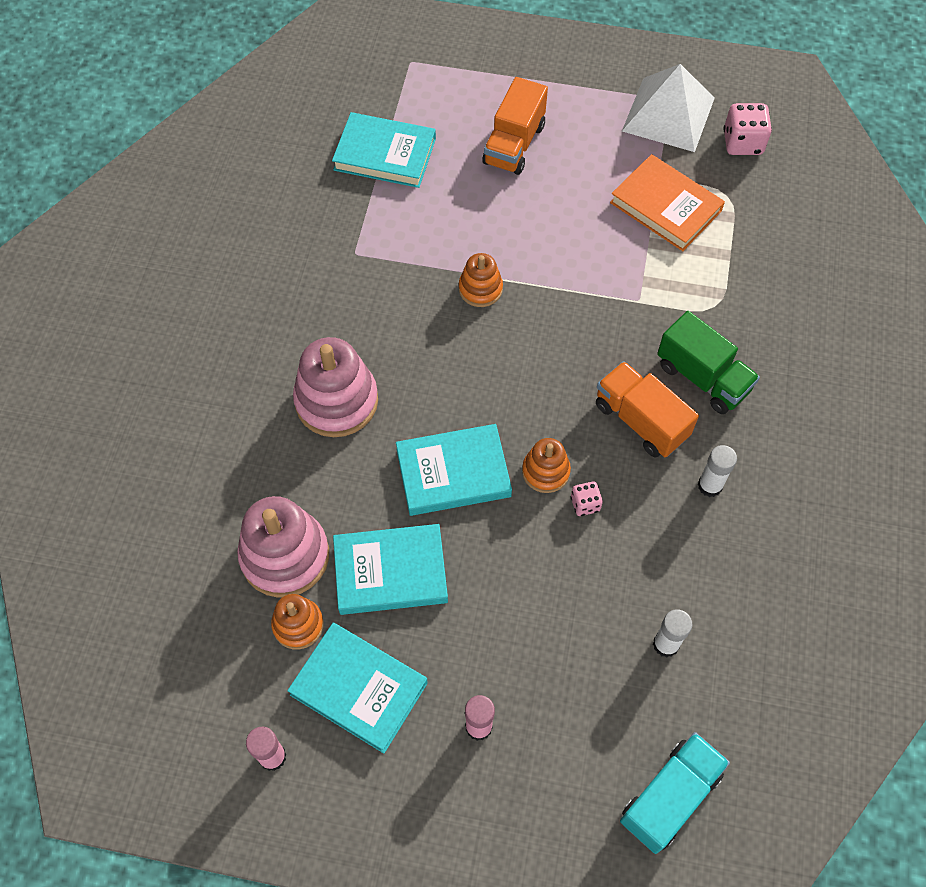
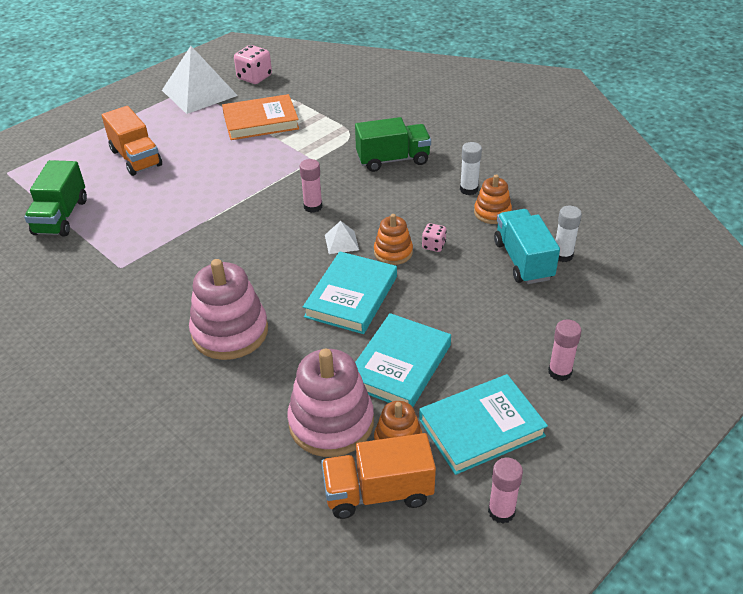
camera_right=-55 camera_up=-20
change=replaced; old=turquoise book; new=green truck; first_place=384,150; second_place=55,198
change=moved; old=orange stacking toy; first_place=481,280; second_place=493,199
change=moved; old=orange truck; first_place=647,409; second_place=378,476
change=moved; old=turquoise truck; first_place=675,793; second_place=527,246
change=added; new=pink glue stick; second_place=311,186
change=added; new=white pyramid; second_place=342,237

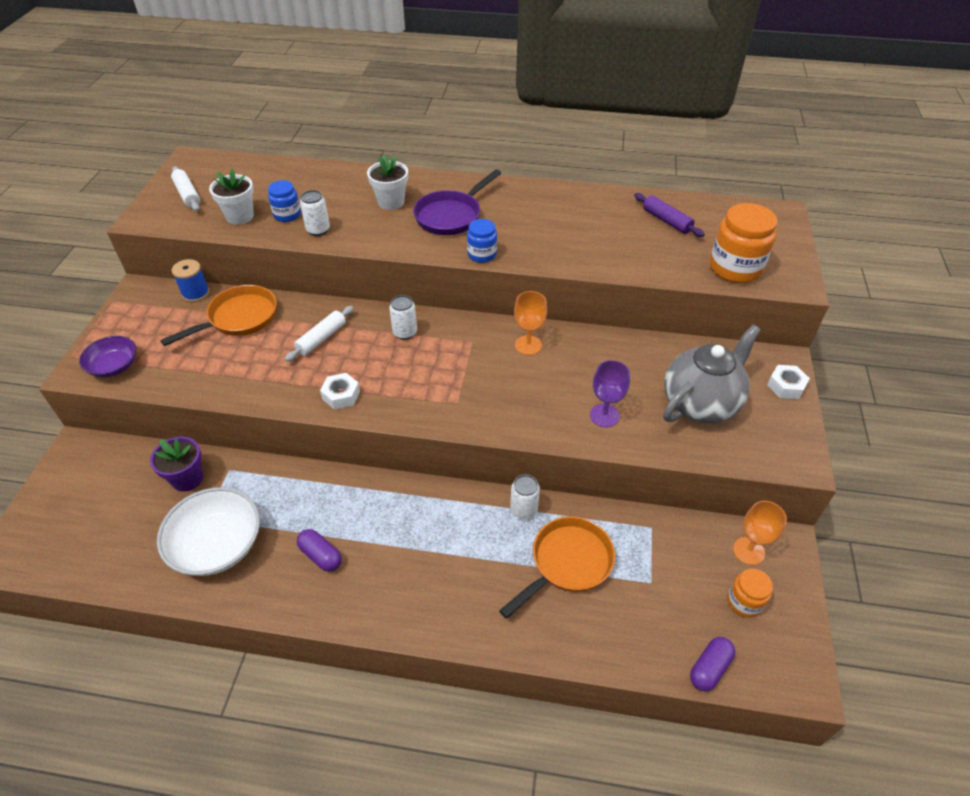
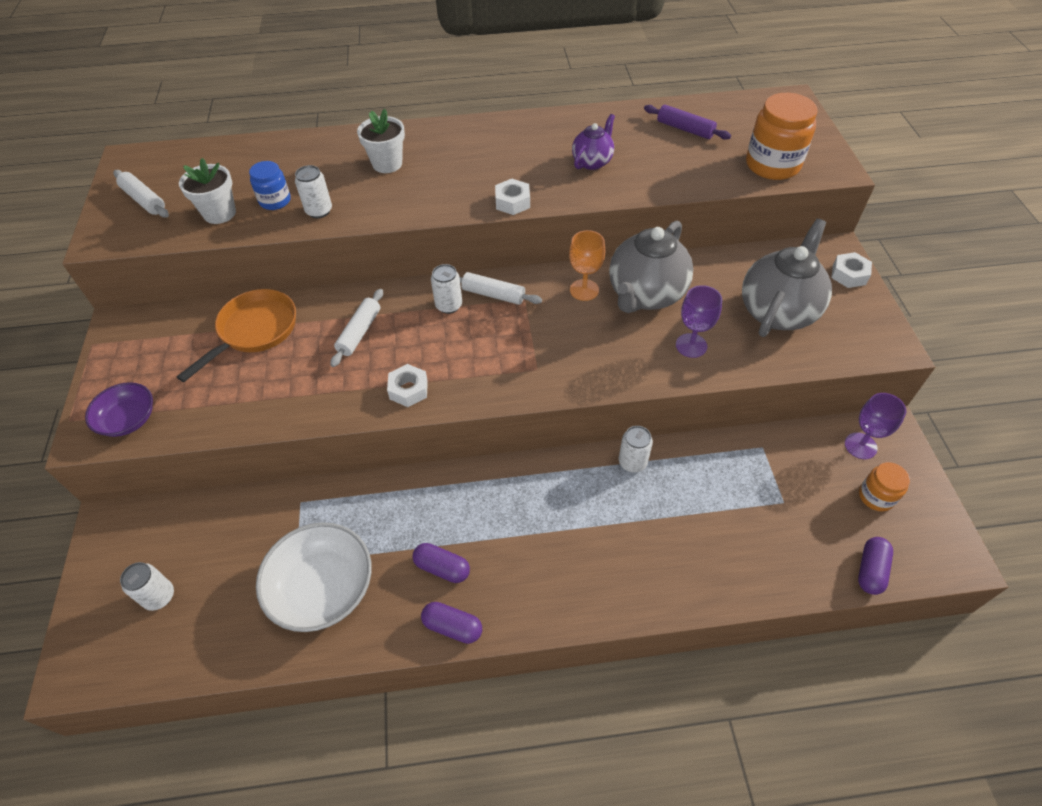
camera_right=-15 camera_up=5
change=removed; old=purple flower pot; first_place=176,464
change=removed; old=blue spool; first_place=191,280
change=removed; old=purple pan; first_place=457,202
change=replaced; old=blue jar; new=white nut; first_place=482,241; second_place=512,197
change=removed; old=orange pan; first_place=557,567
change=recoloured; old=orange goblet; new=purple goblet; first_place=760,533; second_place=875,426
change=added; new=white can; second_place=147,586
change=added; new=purple capsule; second_place=451,623
change=added; new=white rolling pin; second_place=500,288
change=added; new=purple teapot; second_place=593,142
change=added; new=grey teapot; second_place=651,267

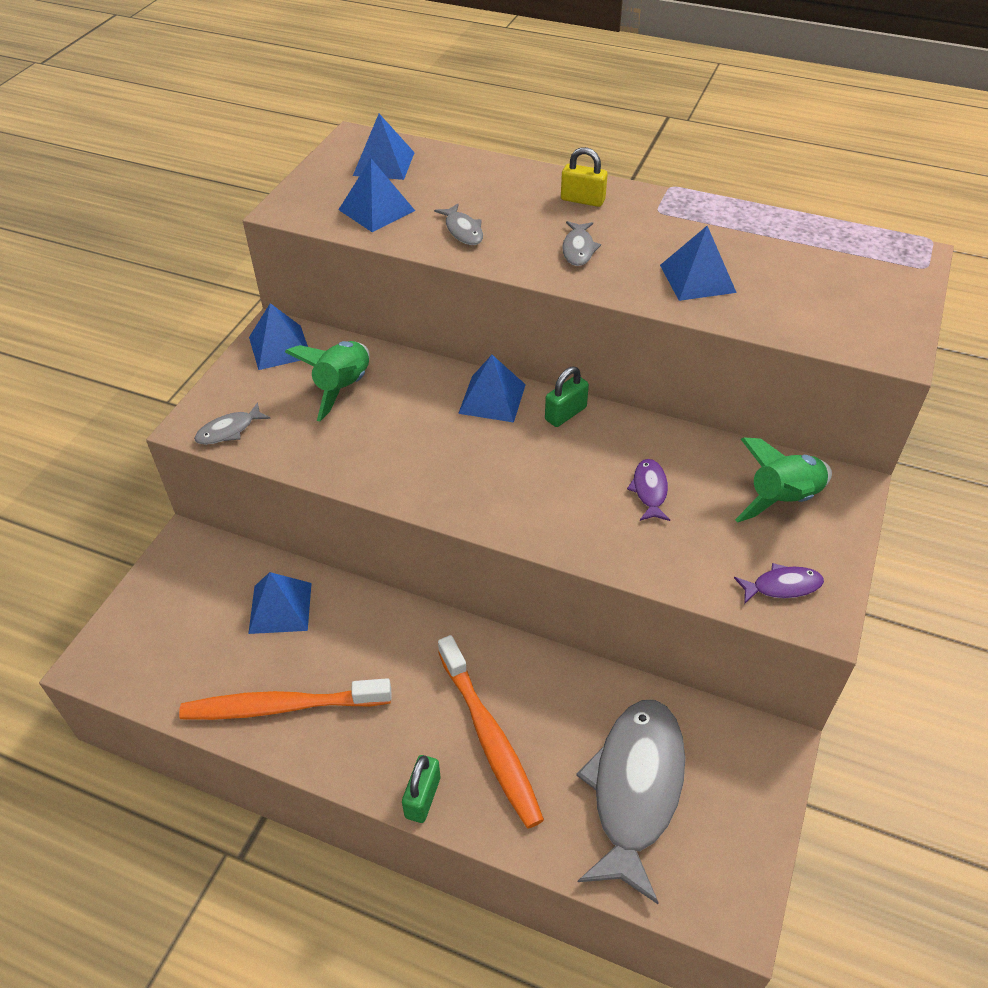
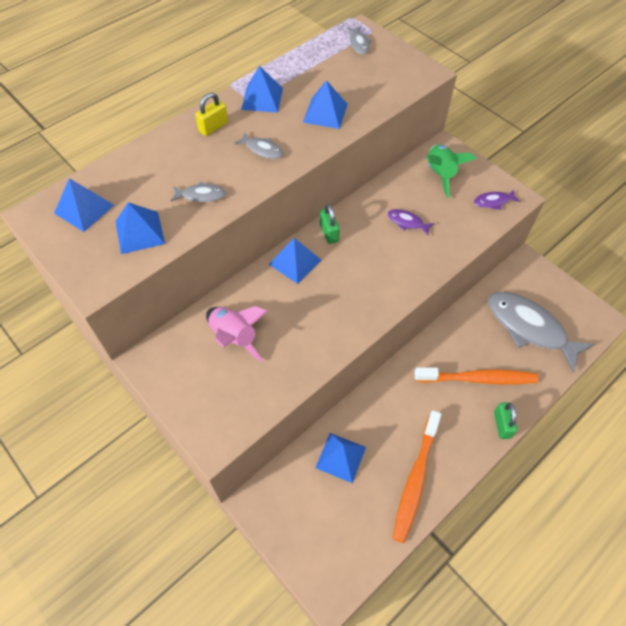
camera_right=-65 camera_up=10
change=moved; old=grey fish; first_place=232,423; second_place=359,40
change=moved; old=blue pyramid; first_place=278,336; second_place=262,89
change=recoloured; old=green rocket; new=pink rocket; first_place=327,381; second_place=236,334
change=turned; old=green padlock; first_place=421,789; second_place=506,420; degrees=45
change=turned; old=purple fish; first_place=779,583; second_place=497,199; degrees=-120

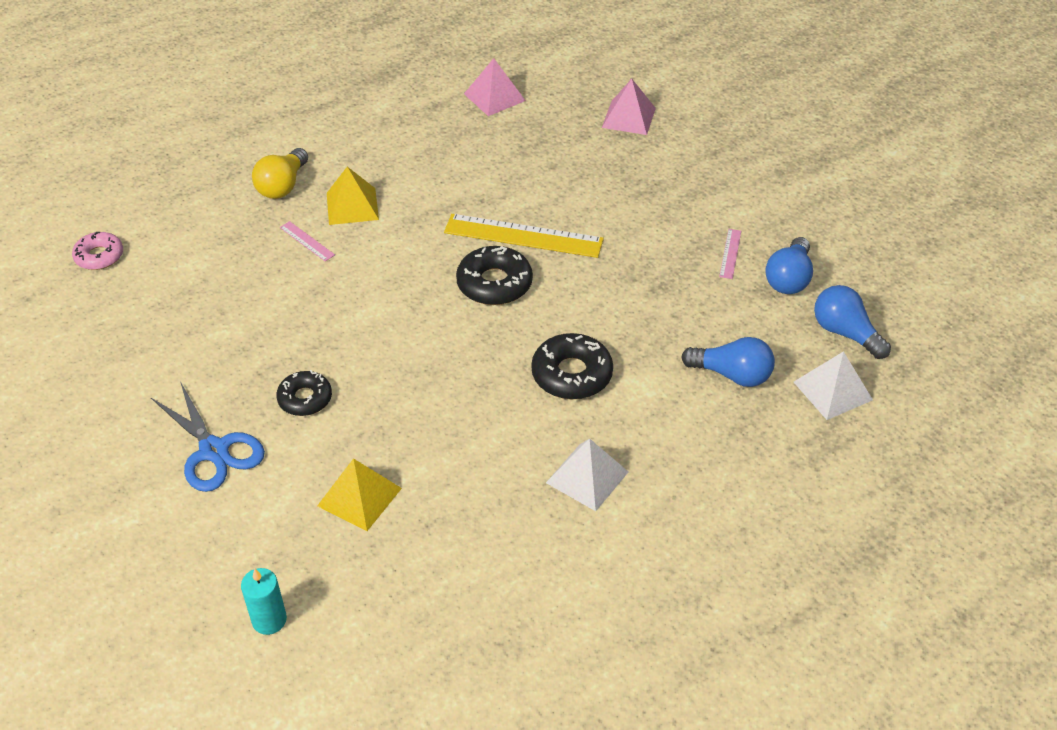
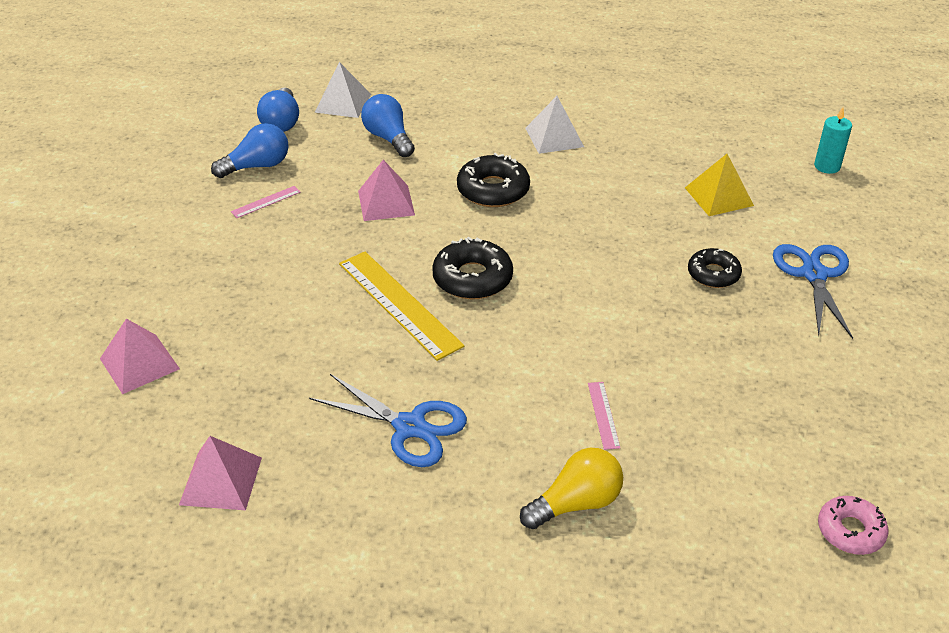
camera_right=-140 camera_up=-5
change=removed; old=yellow pyramid; first_place=353,196
change=added; new=blue scissors; second_place=388,420
change=added; new=pink pyramid; second_place=386,190

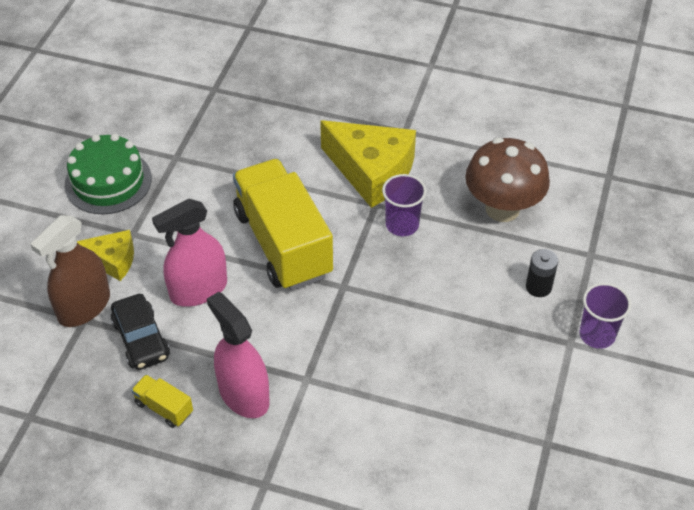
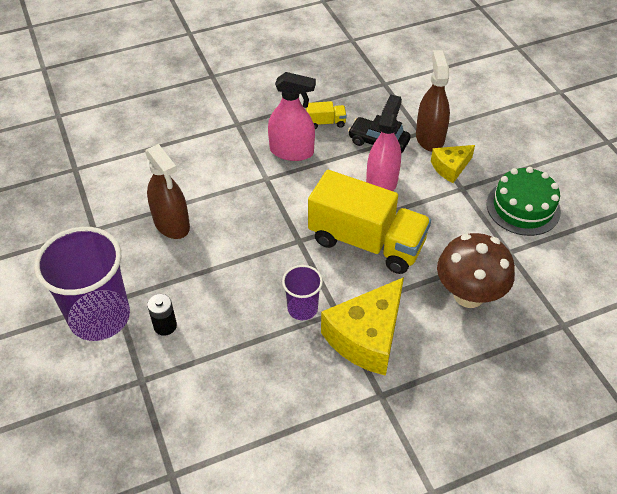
camera_right=140 camera_up=0
change=turned; old=yellow cheese; first_place=368,164; second_place=362,326; degrees=-45
change=moved; old=brown mushroom; first_place=507,179; second_place=476,270
change=resized; old=purple cup; first_place=605,316; second_place=82,284; factor=1.99
change=added; new=brown spray bottle; second_place=167,191

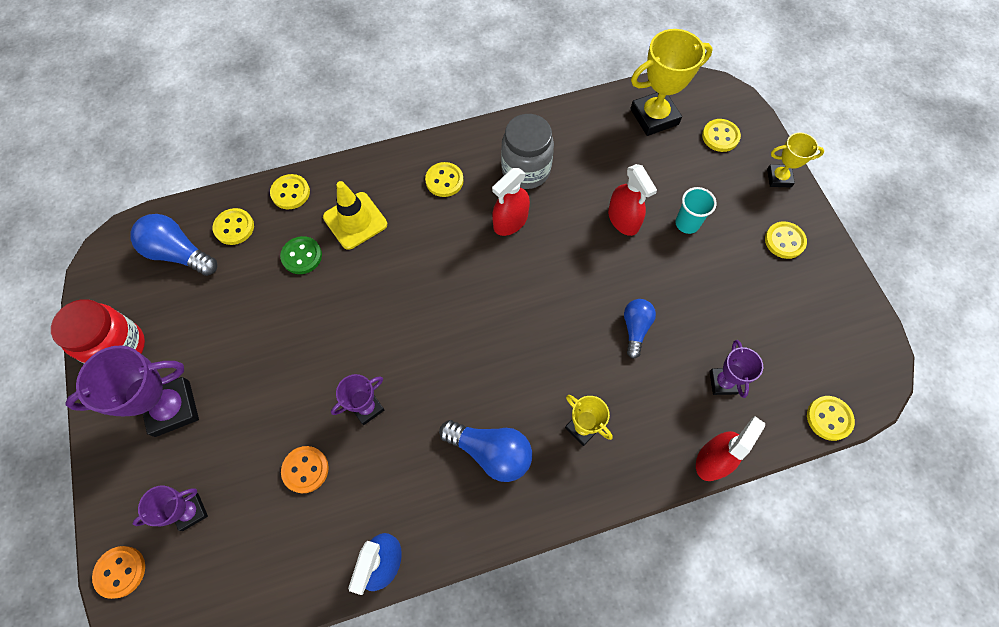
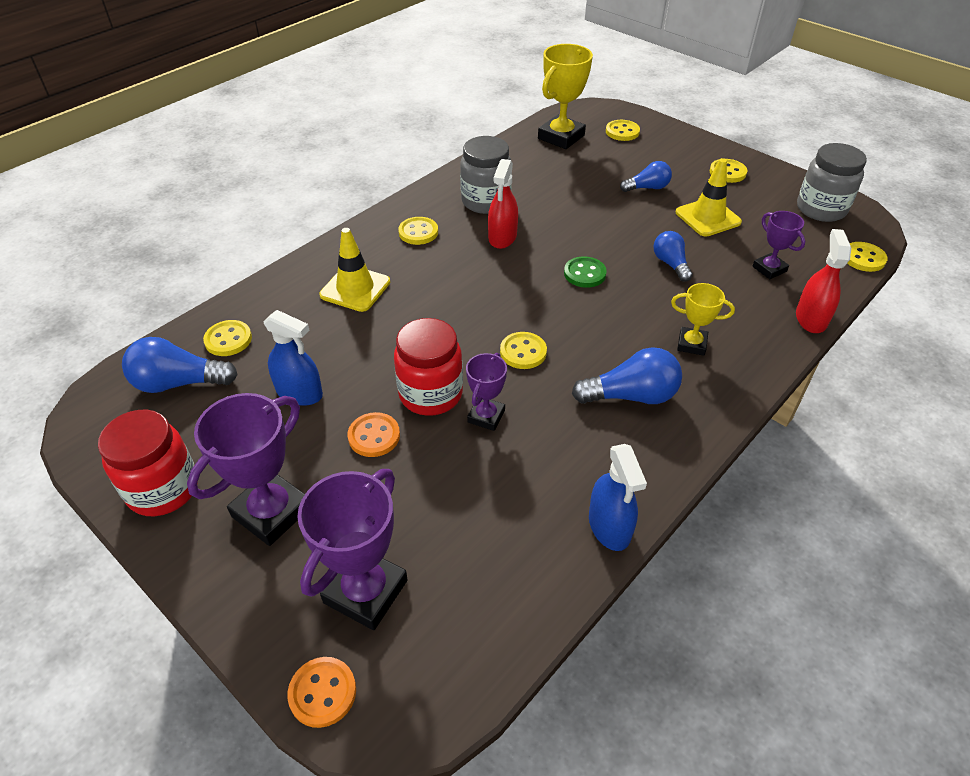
camera_right=-30 camera_up=-20
change=resized; old=purple trophy; first_place=170,508; second_place=352,549; factor=1.75
change=moved; old=yellow button; first_place=290,191; second_place=523,350
change=moved; old=green button; first_place=301,255; second_place=585,272
change=moved; old=orange button; first_place=305,469; second_place=374,434
change=removed; old=red spray bottle; first_place=632,200
change=replaced; old=turquoise cup; new=blue light bulb; first_place=696,210; second_place=646,176
change=removed; old=yellow trophy; first_place=795,159
change=added; new=blue spray bottle; second_place=293,358
change=added; new=red jar; second_place=428,367
change=added; new=yellow traffic cone; second_place=709,197
change=added; new=grey jar; second_place=832,182

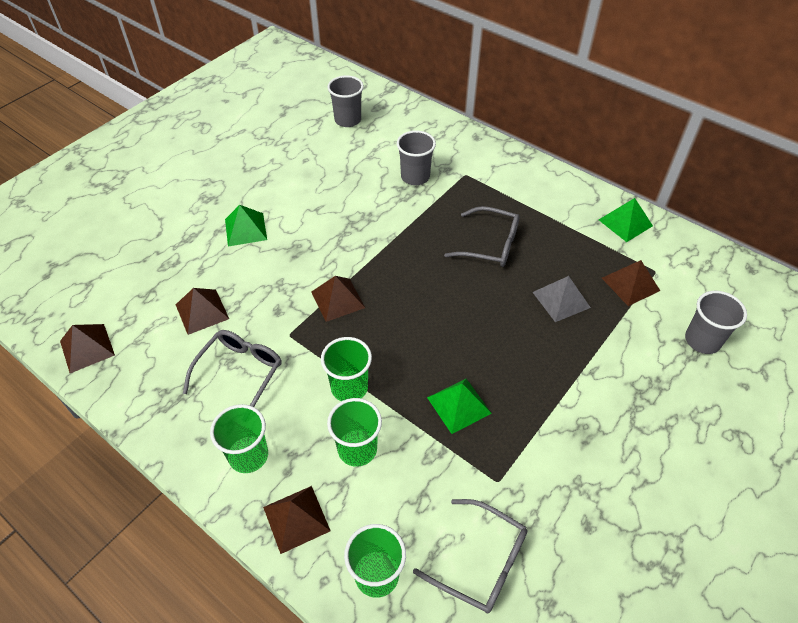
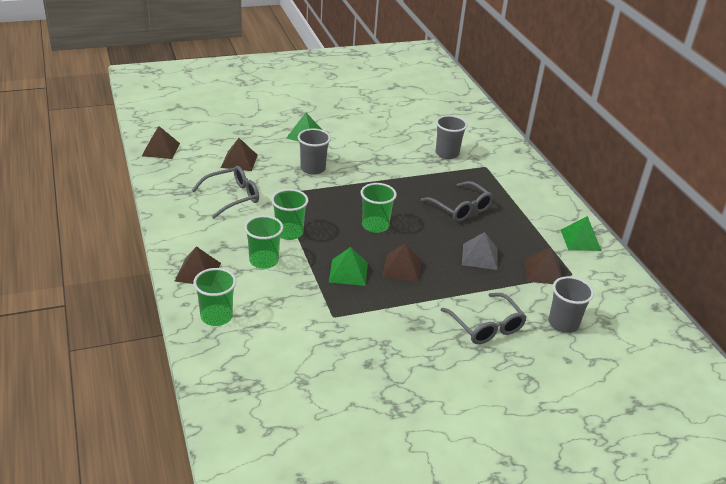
camera_right=30 camera_up=-15
change=moved; old=green cup; first_place=239,438; second_place=379,208
change=moved; old=brown pyramid; first_place=338,299; second_place=402,262
change=moved; old=grey cup; first_place=345,101; second_place=314,152
change=moved; old=grey glasses; first_place=470,556; second_place=484,318

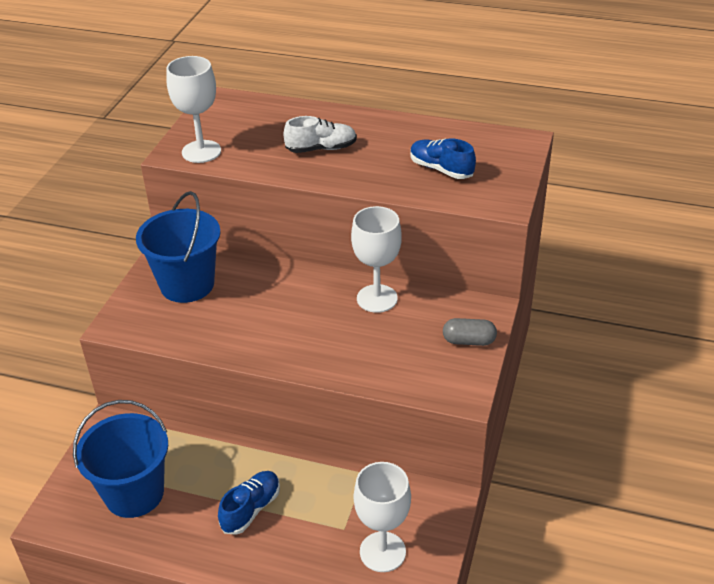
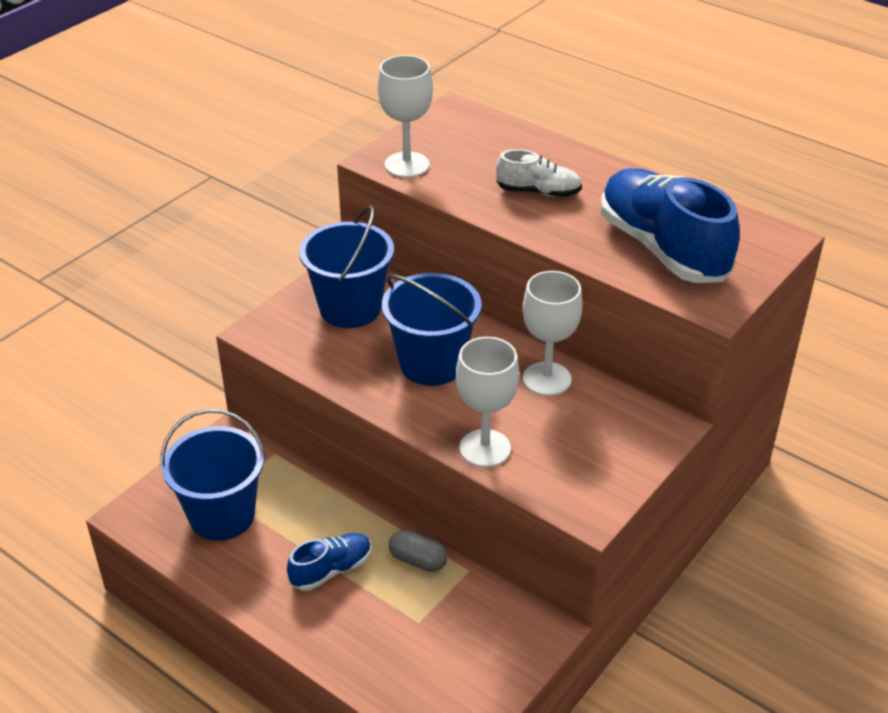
camera_right=20 camera_up=0
change=moved; old=white goblet; first_place=382,517; second_place=487,402
change=resized; old=blue shoe; first_place=443,158; second_place=670,225; factor=1.99
change=moved; old=grey capsule; first_place=470,332; second_place=418,551
change=added; new=blue bucket; second_place=432,329

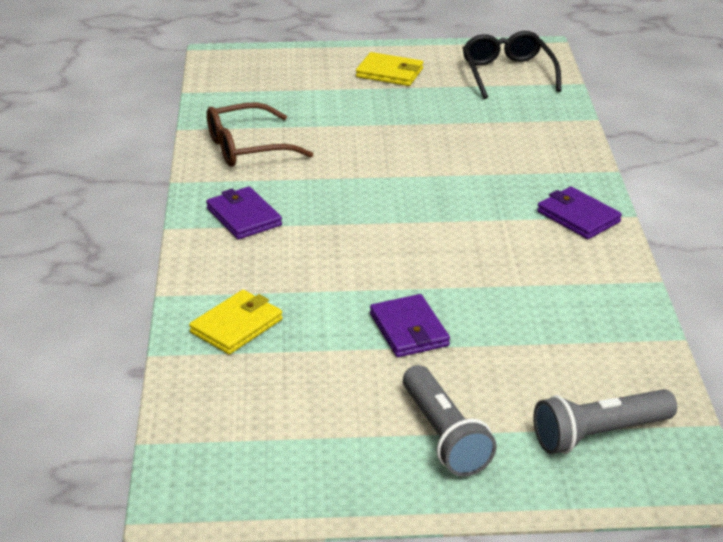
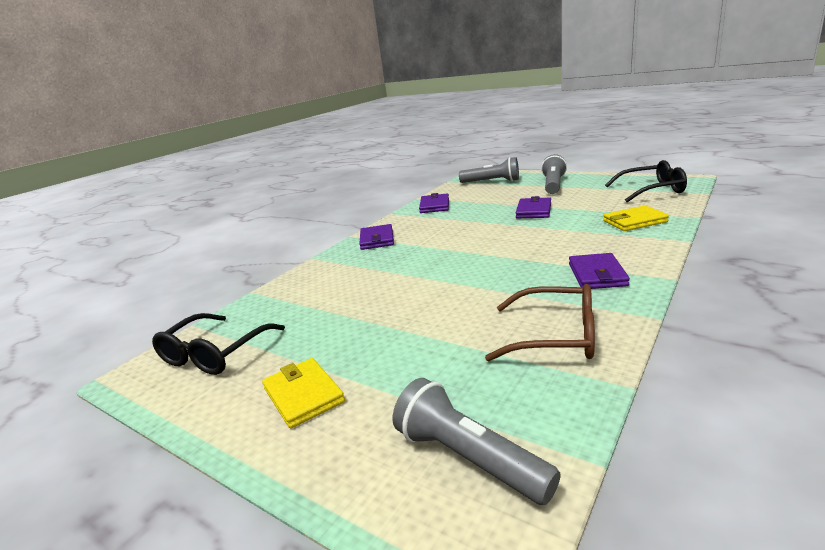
camera_right=-140 camera_up=-10
change=added; new=grey flashlight; second_place=477,441
change=added; new=purple wallet; second_place=434,203
change=added; new=black glasses; second_place=646,181

